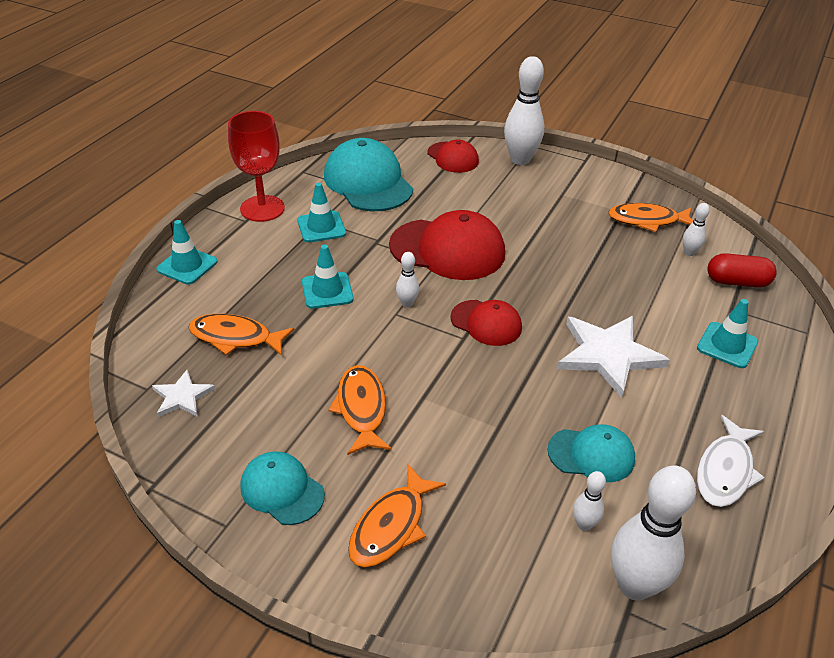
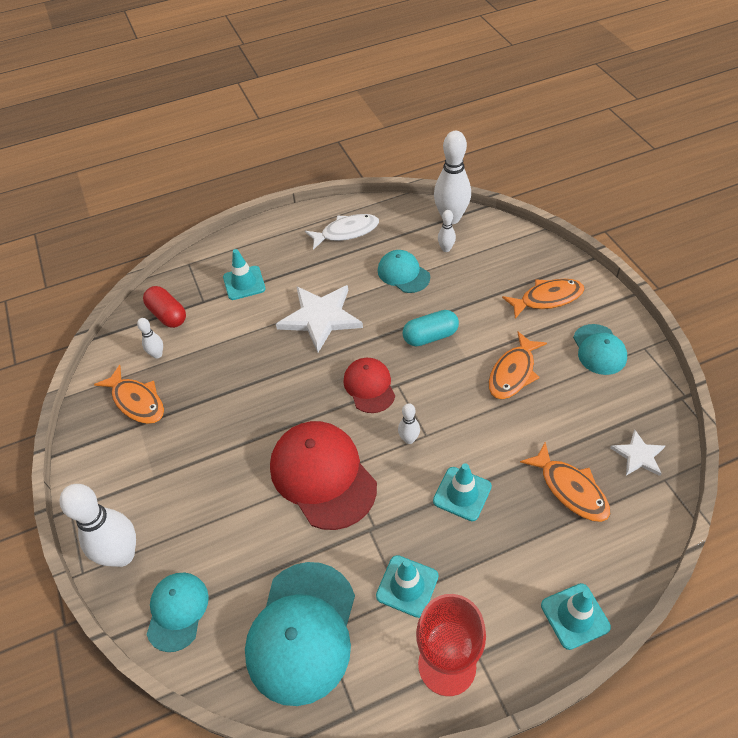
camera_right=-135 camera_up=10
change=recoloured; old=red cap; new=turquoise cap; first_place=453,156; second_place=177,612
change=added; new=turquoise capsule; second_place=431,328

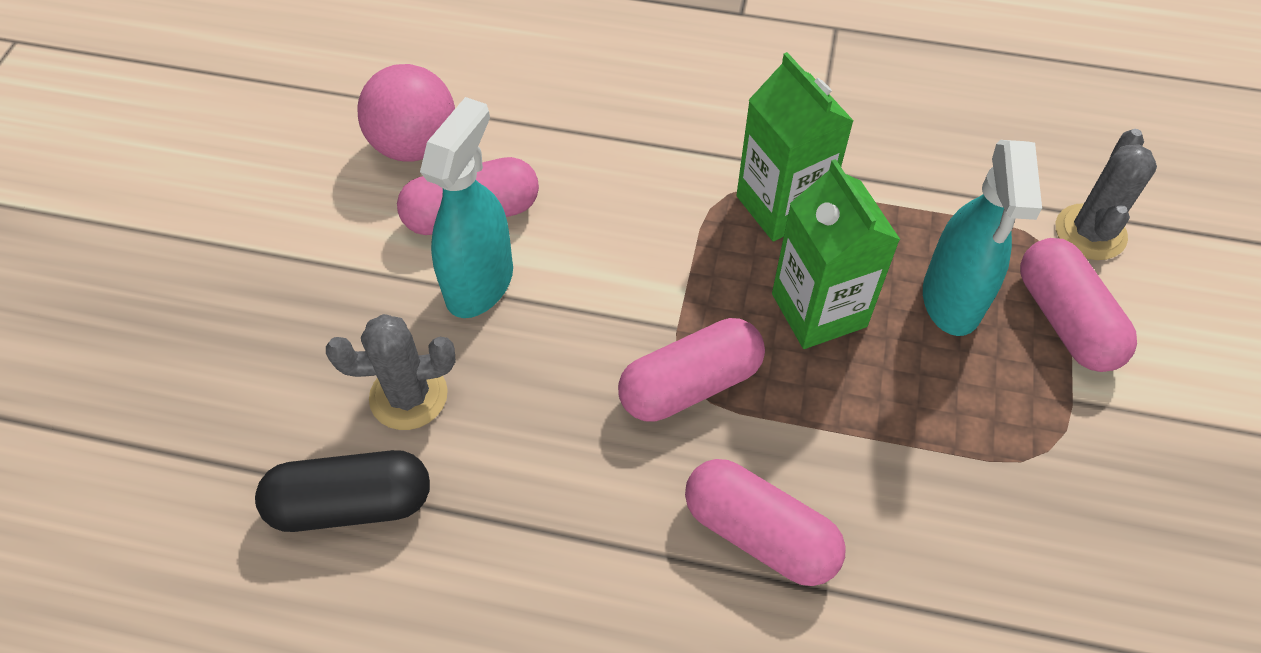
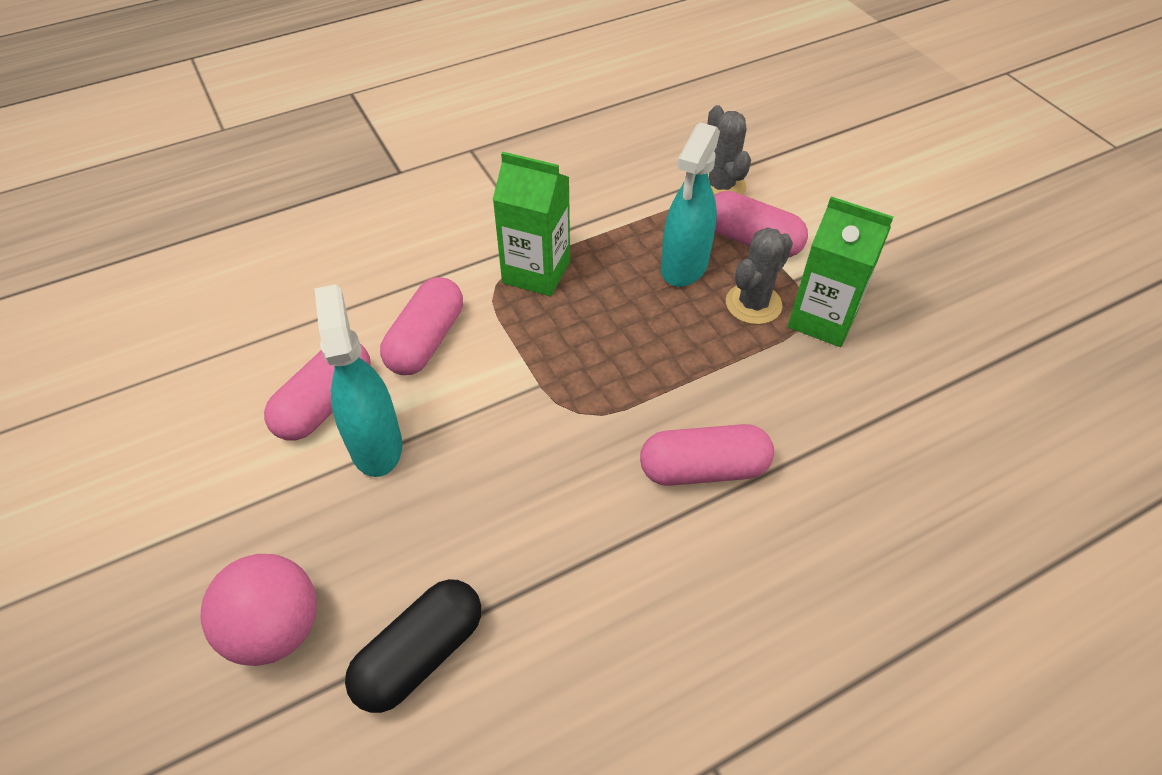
camera_right=-40 camera_up=-5
change=moved; old=grey cactus; first_place=391,372; second_place=759,276
change=moved; old=pink ball; first_place=406,113; second_place=258,610
change=moved; old=pink capsule; first_place=691,370; second_place=421,326
change=moved; old=green carton; first_place=836,254; second_place=840,271
change=turned; old=turquoise spray bottle; first_place=982,238; second_place=690,204; degrees=60

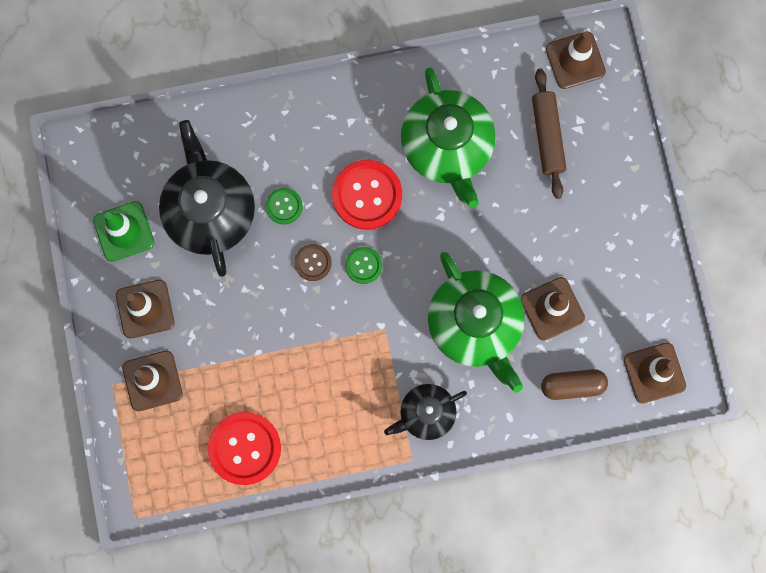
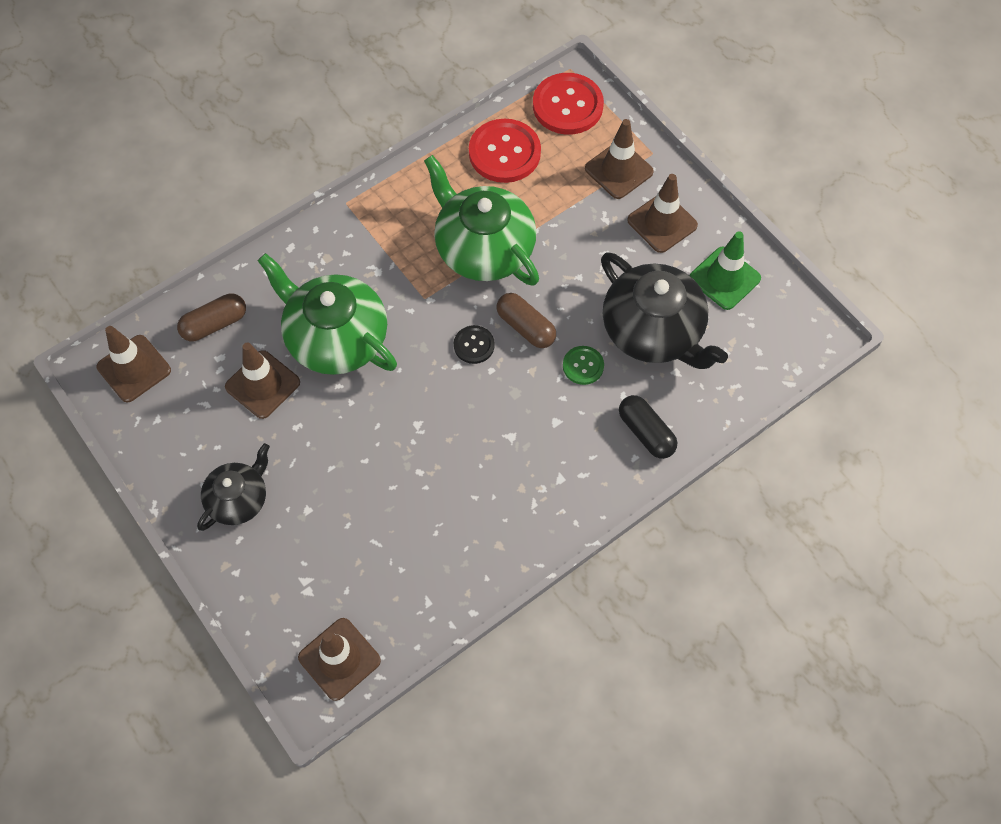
camera_right=155 camera_up=-15
change=replaced; old=brown button; new=brown capsule; first_place=313,262; second_place=526,320
change=moved; old=red button; first_place=367,195; second_place=568,104
change=recoloured; old=green button; new=black button; first_place=363,265; second_place=474,344
change=moved; old=black teapot; first_place=425,412; second_place=233,487
change=moved; old=green teapot; first_place=448,138; second_place=481,220
change=removed; old=brown rolling pin; first_place=549,134
change=added; new=black capsule; second_place=648,427

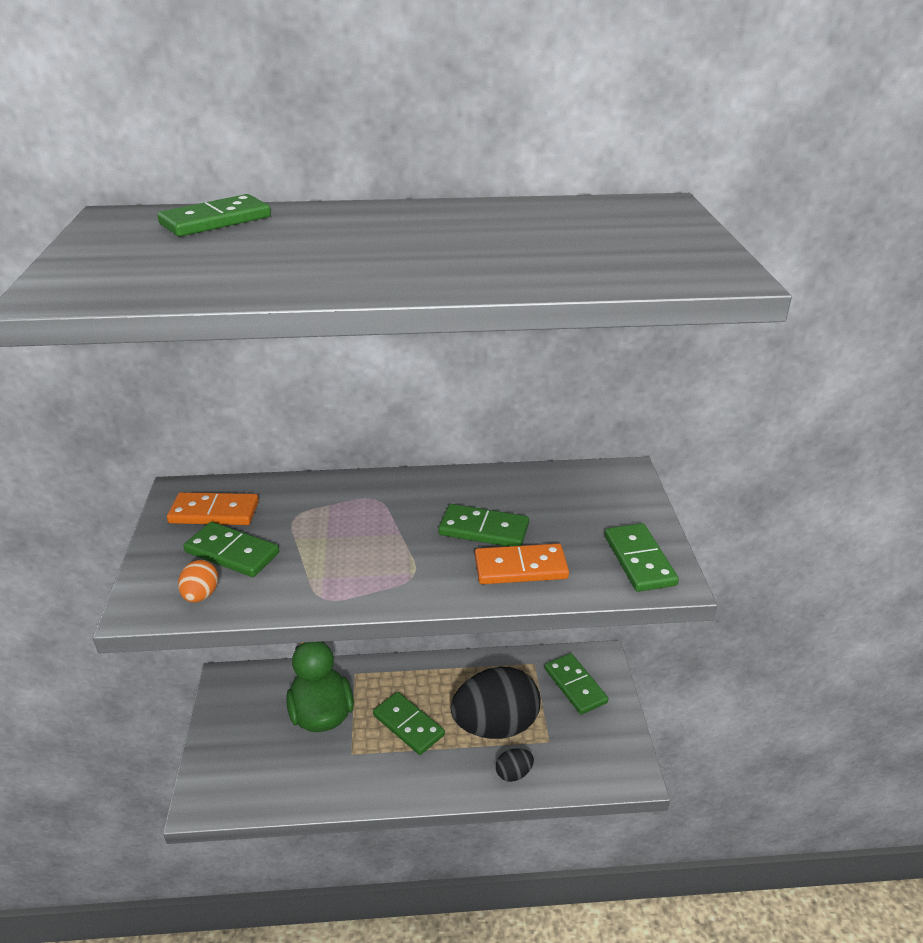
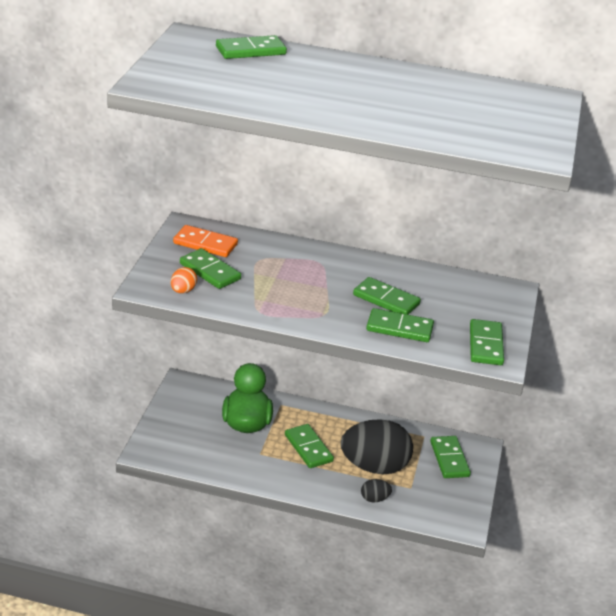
camera_right=15 camera_up=0
change=recoloured; old=orange domino; new=green domino; first_place=522,563; second_place=400,325

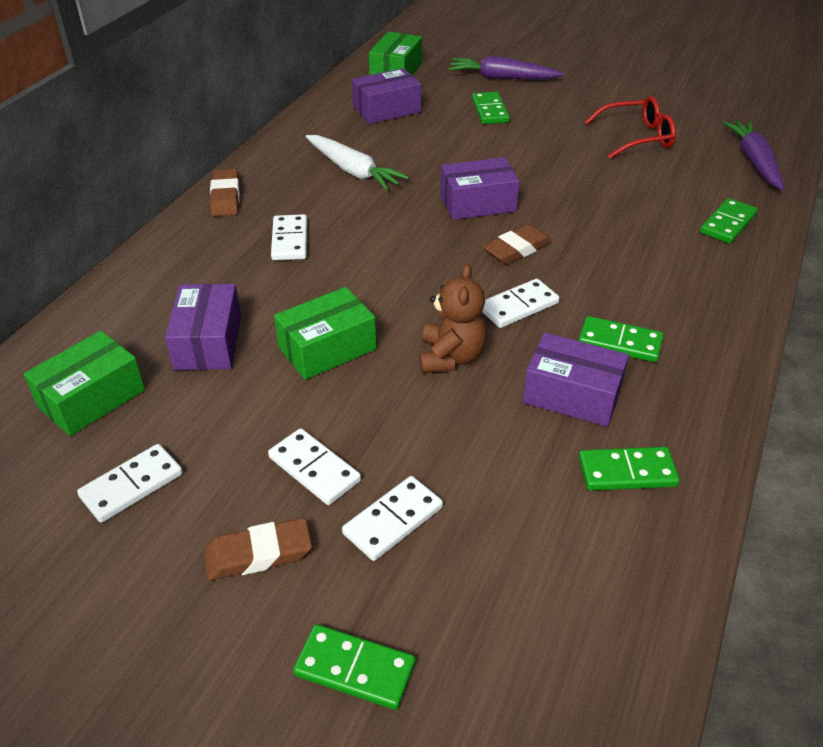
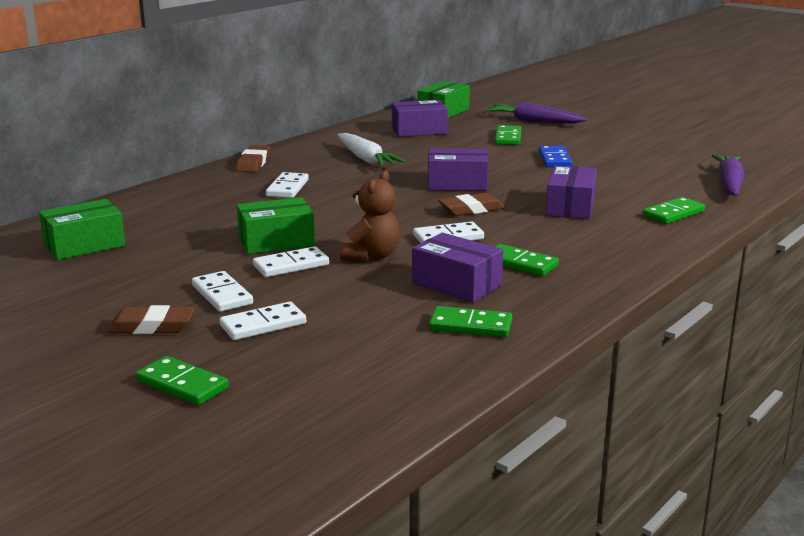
camera_right=15 camera_up=-20
change=moved; old=white domino; first_place=130,483; second_place=291,261
change=moved; old=purple box; first_place=203,327; second_place=571,192
change=removed; old=red glasses; first_place=630,127
change=added; new=blue domino; second_place=555,156

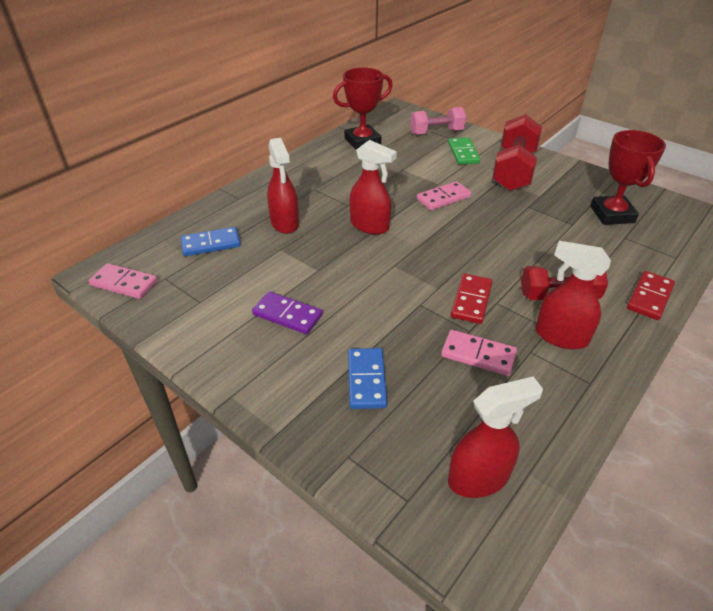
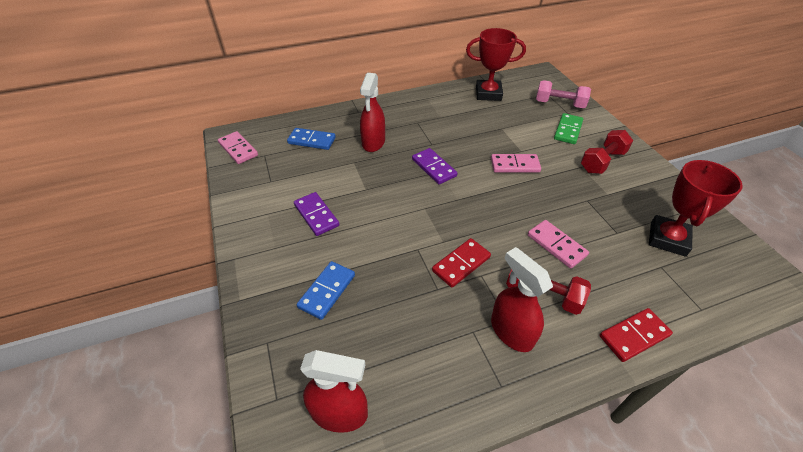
camera_right=30 camera_up=5
change=replaced; old=red spray bottle; new=purple domino; first_place=373,187; second_place=434,166
change=moved; old=pink domino; first_place=479,353; second_place=558,244
change=resized; old=red dumbbell; first_place=517,152; second_place=607,152; factor=0.65

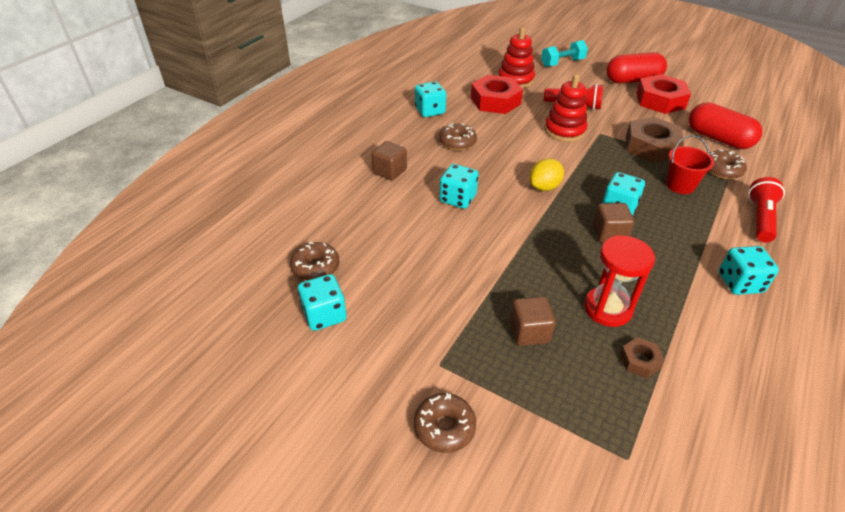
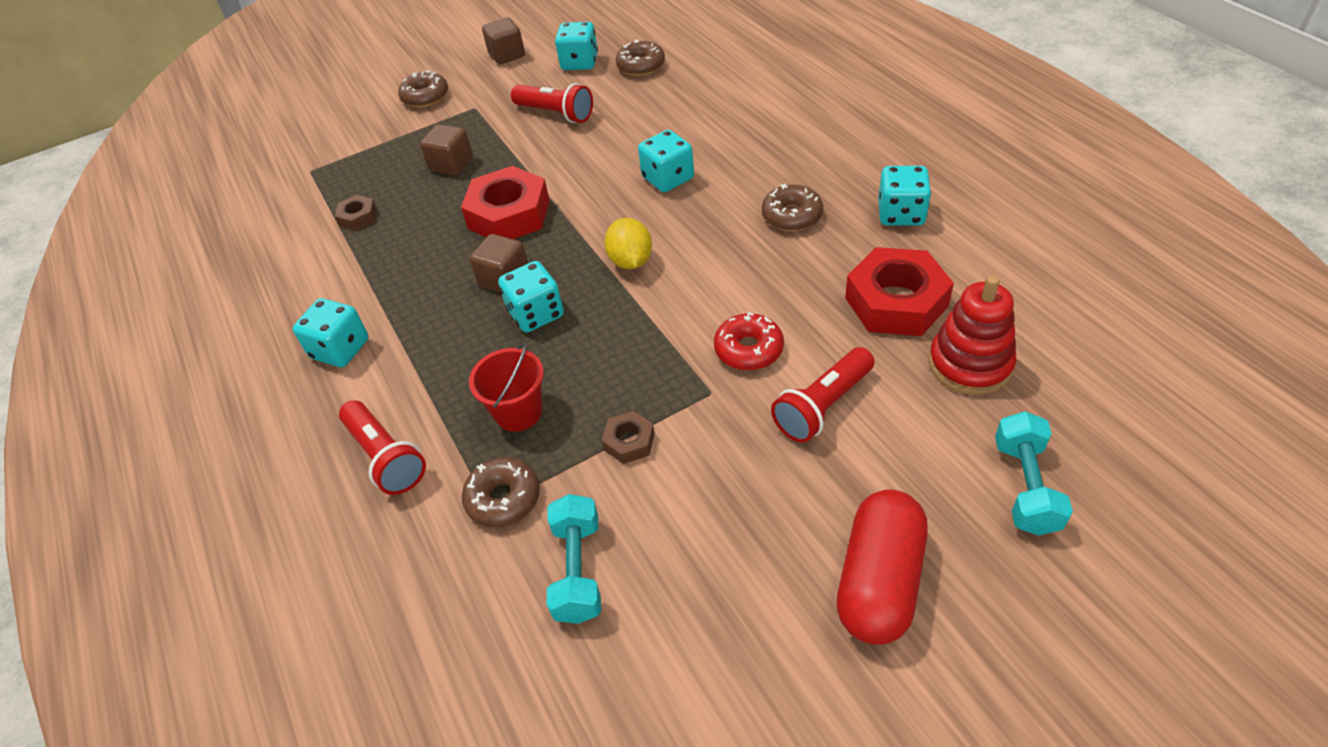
camera_right=125 camera_up=5
change=moved; old=brown cube; first_place=389,160; second_place=503,41
change=replaced; old=red stacking toy; new=red donut; first_place=565,108; second_place=749,341
change=removed; old=red hourglass; first_place=619,281
change=resized; old=brown nut; first_place=655,140; second_place=628,437; factor=0.48
change=moved; old=red nut; first_place=663,94; second_place=505,202
change=replaced; old=red capsule; new=turquoise dumbbell; first_place=725,125; second_place=574,559
change=added; new=red flashlight; second_place=552,103

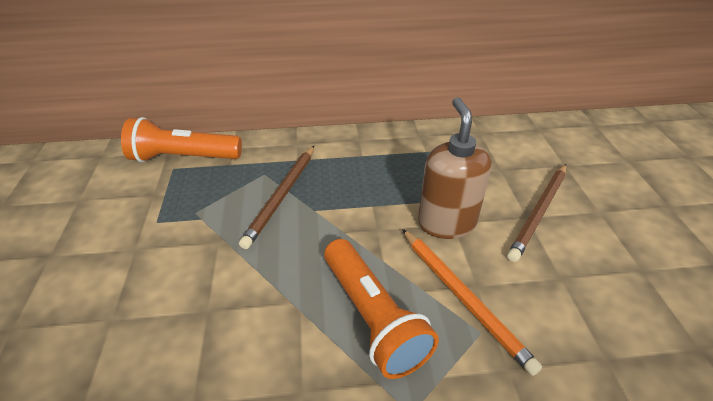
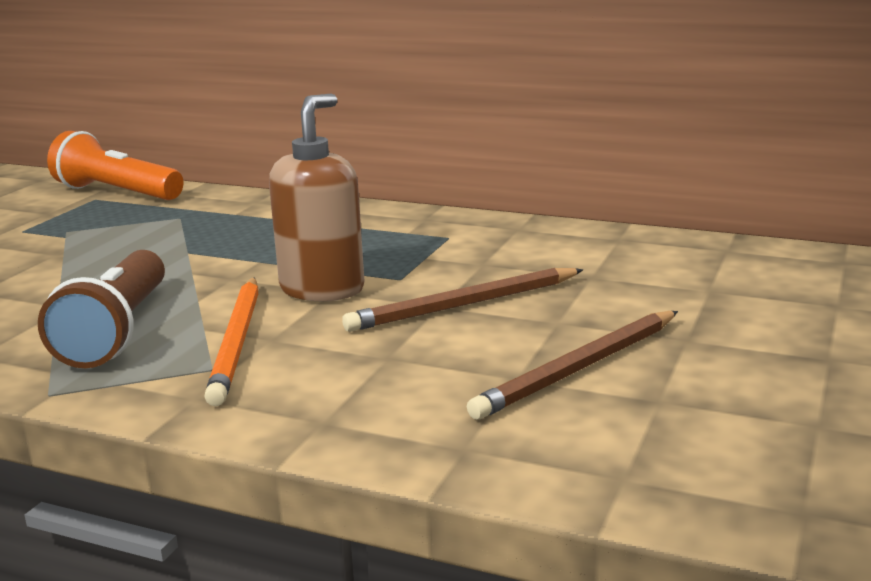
camera_right=30 camera_up=-20
change=moved; old=brown pencil; first_place=276,197; second_place=572,365
change=recoloured; old=orange flashlight; new=brown flashlight; first_place=381,309; second_place=101,309

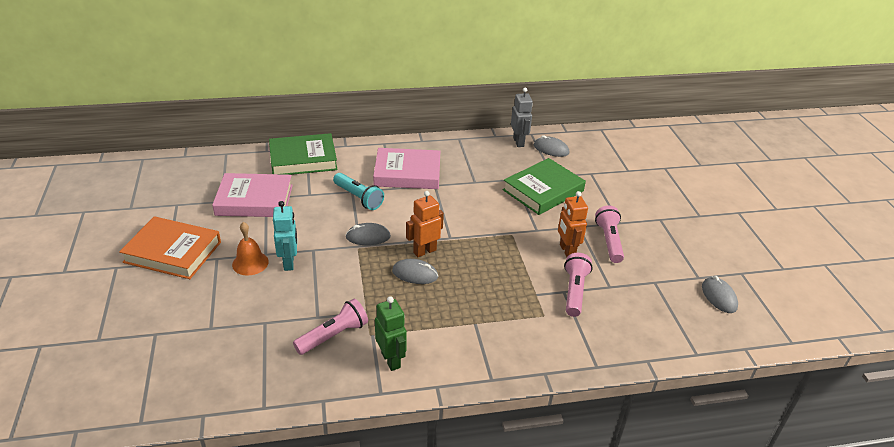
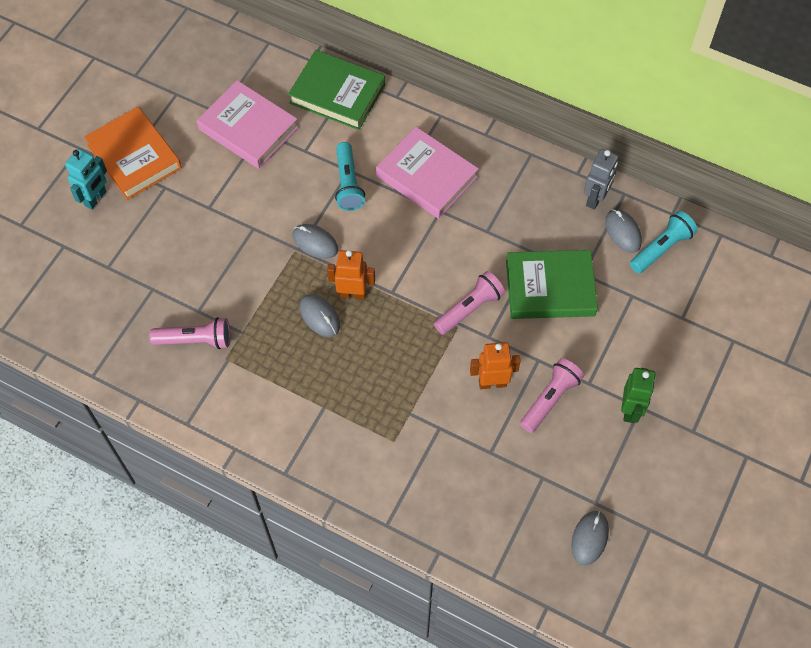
camera_right=40 camera_up=25
change=removed; old=orange bell; first_place=250,248
change=moved; old=turquoise robot; first_place=285,236; second_place=86,179
change=moved; old=green robot; first_place=391,333; second_place=638,395
change=turned; old=orange robot; first_place=573,224; second_place=495,365; degrees=60
change=moved; old=pink flashlight; first_place=578,285; second_place=469,303
change=added; new=turquoise flashlight; second_place=663,242

